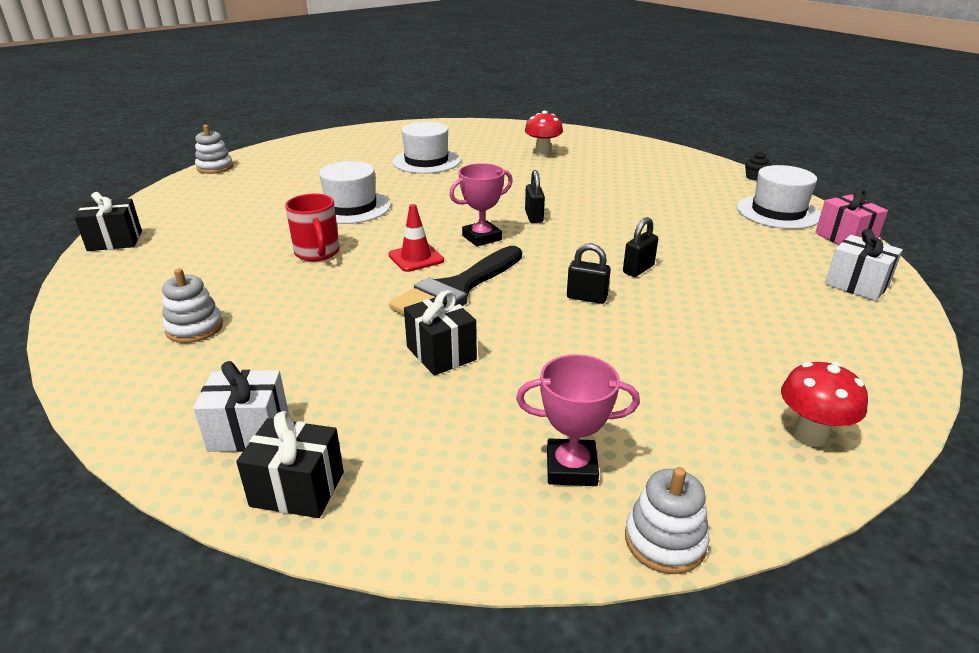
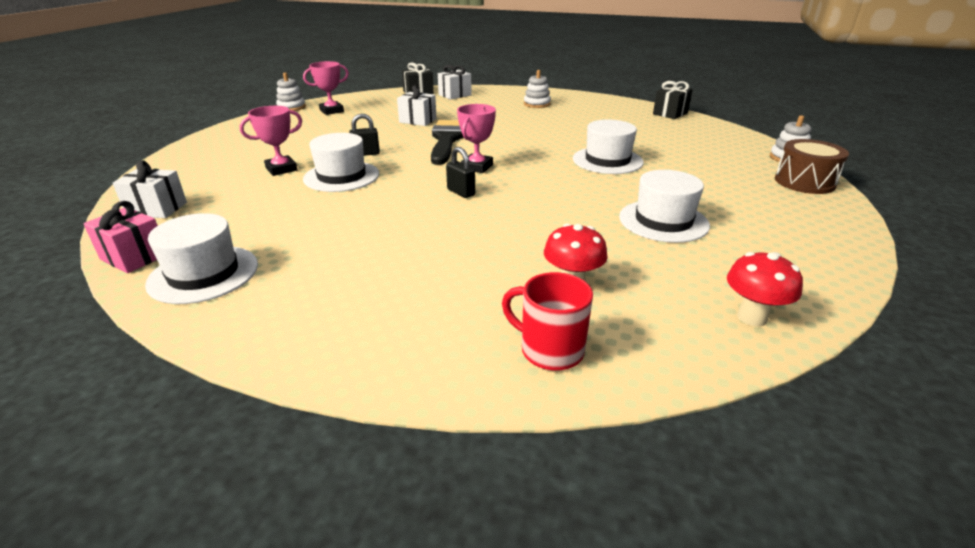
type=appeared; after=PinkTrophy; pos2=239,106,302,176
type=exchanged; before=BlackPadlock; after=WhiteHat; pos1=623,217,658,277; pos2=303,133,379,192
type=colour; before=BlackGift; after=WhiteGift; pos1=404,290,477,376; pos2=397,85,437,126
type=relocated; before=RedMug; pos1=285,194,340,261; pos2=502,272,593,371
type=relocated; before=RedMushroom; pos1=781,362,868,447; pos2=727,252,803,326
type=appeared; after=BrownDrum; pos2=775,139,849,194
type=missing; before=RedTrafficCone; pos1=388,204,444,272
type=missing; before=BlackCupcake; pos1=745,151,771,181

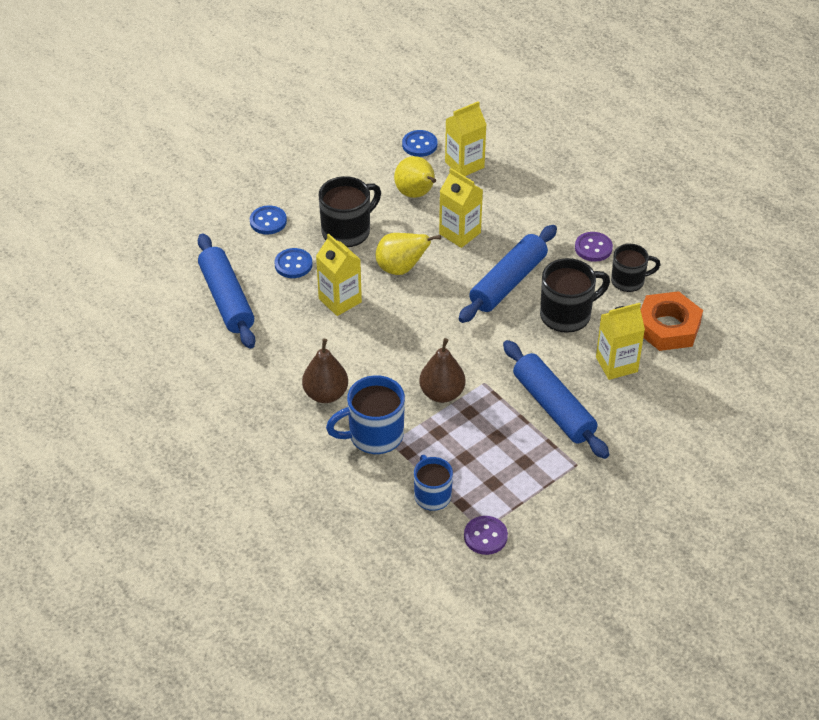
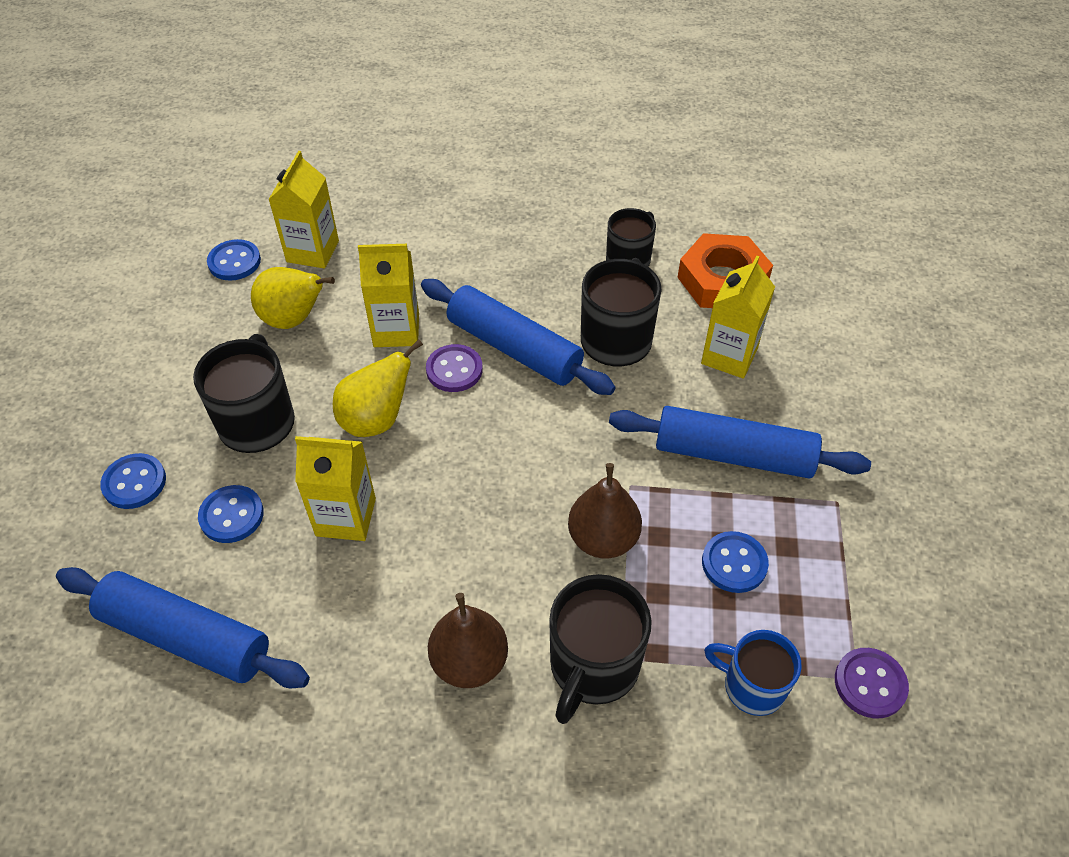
type=spun; before=BlueRollingPin; pos1=459,225,557,323; pos2=421,279,616,395; turn=-45
type=relocated; before=PurpleButton; pos1=575,232,613,262; pos2=426,344,483,392
type=colour; before=BlueMug; after=BlackMug; pos1=326,375,405,454; pos2=549,574,652,724
type=appeared; after=BlueButton; pos2=702,531,769,593

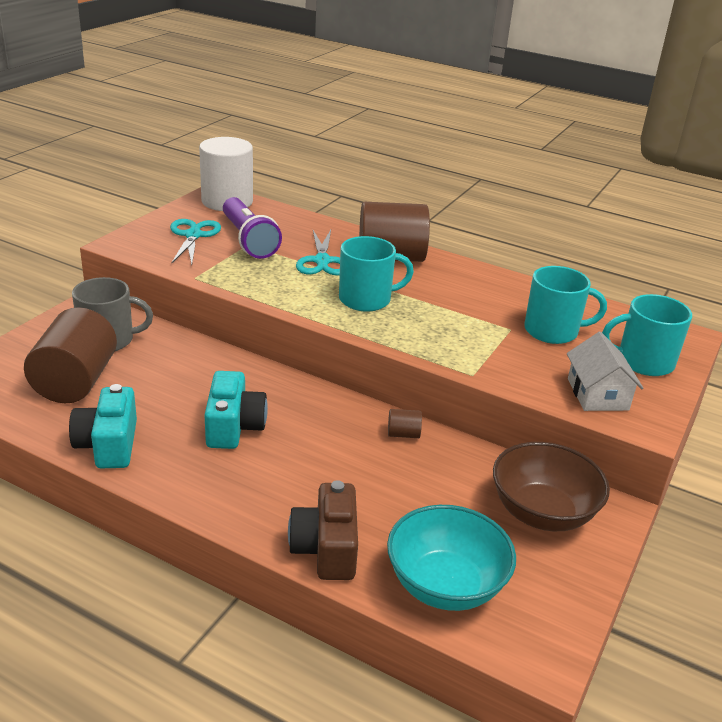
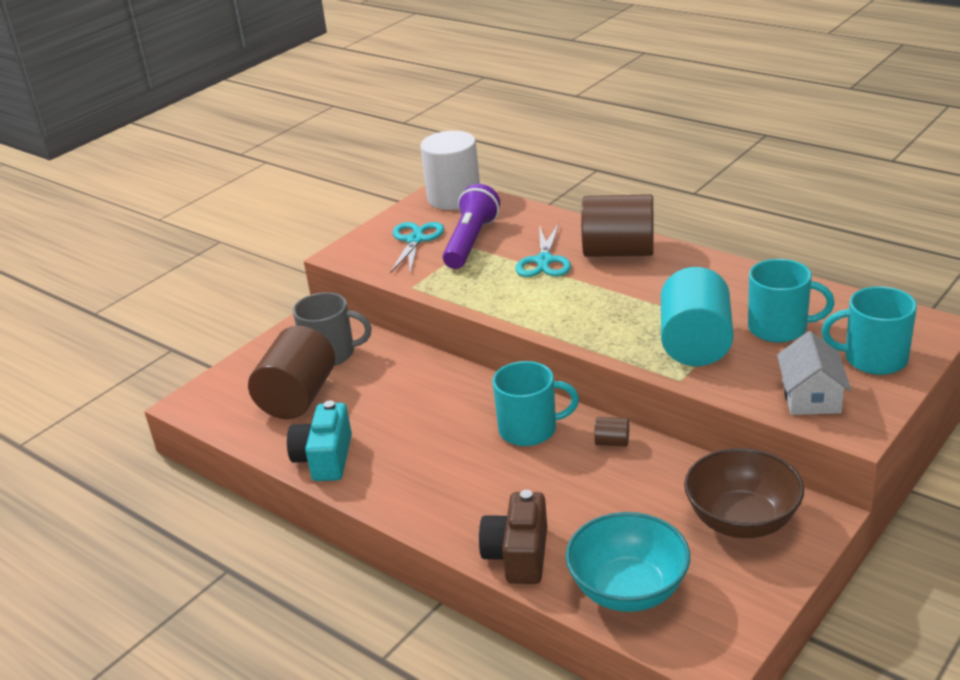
type=spun; before=PurpleFlashlight; pos1=223,197,282,259; pos2=443,184,500,269; turn=-150
type=relocated; before=TurquoiseMug; pos1=339,236,414,312; pos2=492,361,579,446
type=appeared; after=TurquoiseCylinder; pos2=661,267,733,366
type=missing; before=TurquoiseCamera; pos1=204,371,268,449

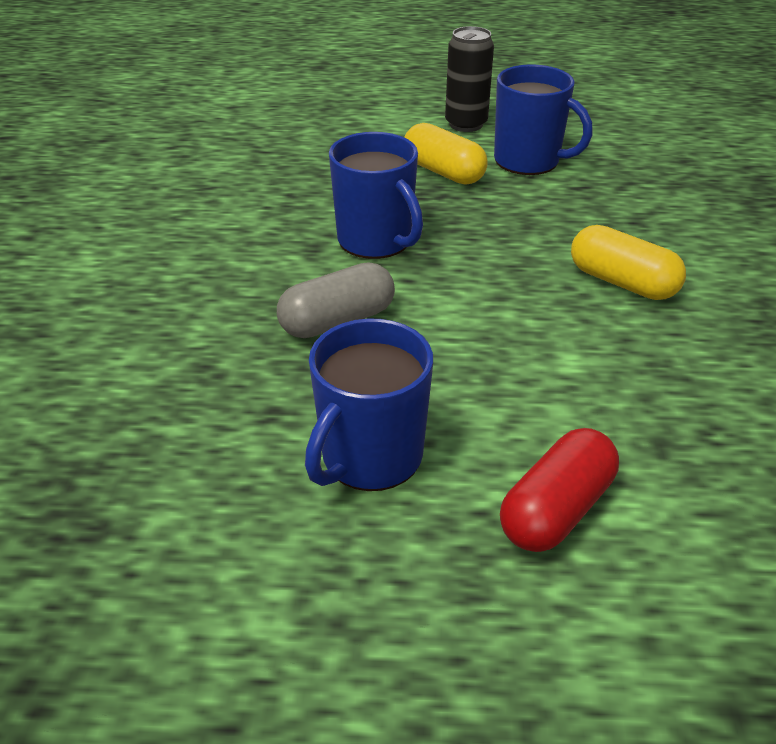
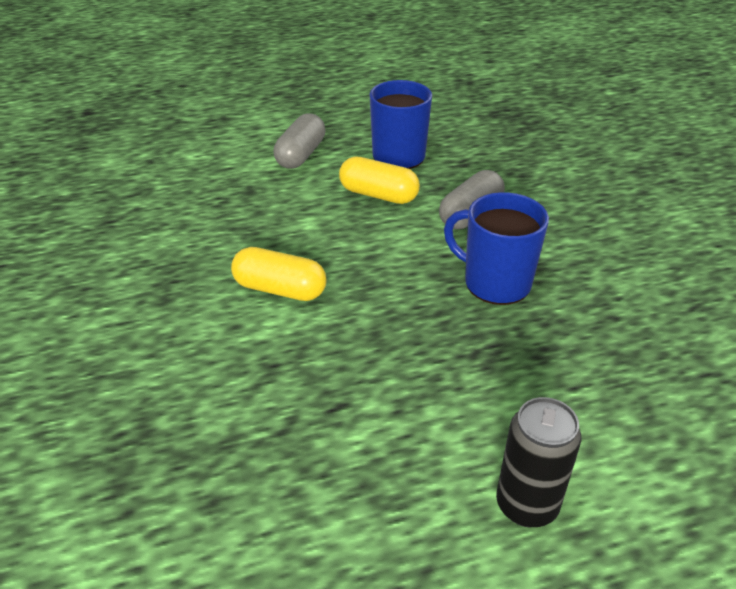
type=colour; before=RedCapsule; after=GreyCapsule; pos1=500,428,619,552; pos2=274,114,326,169
type=relocated; before=YellowCapsule; pos1=404,123,488,185; pos2=339,157,420,204
type=missing; before=BlueMug; pos1=494,65,593,175

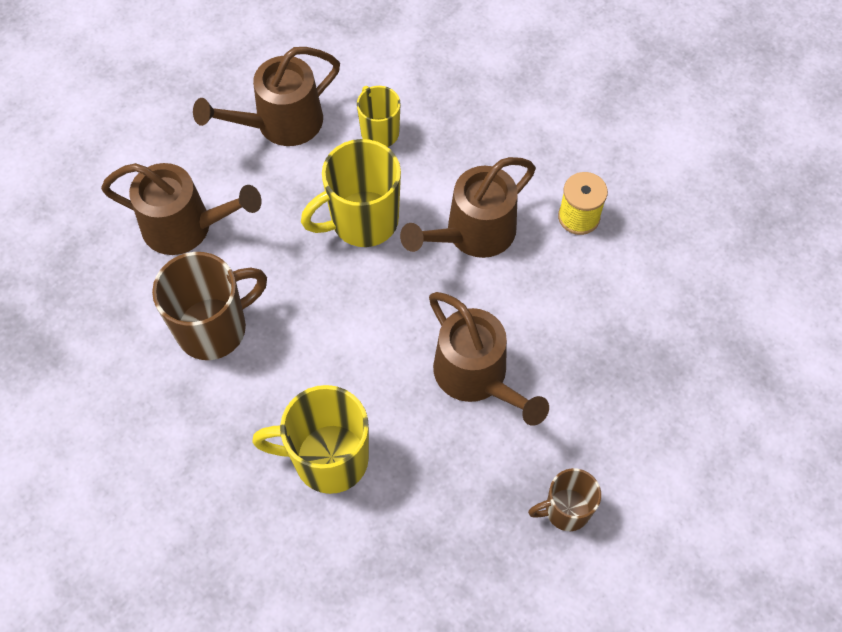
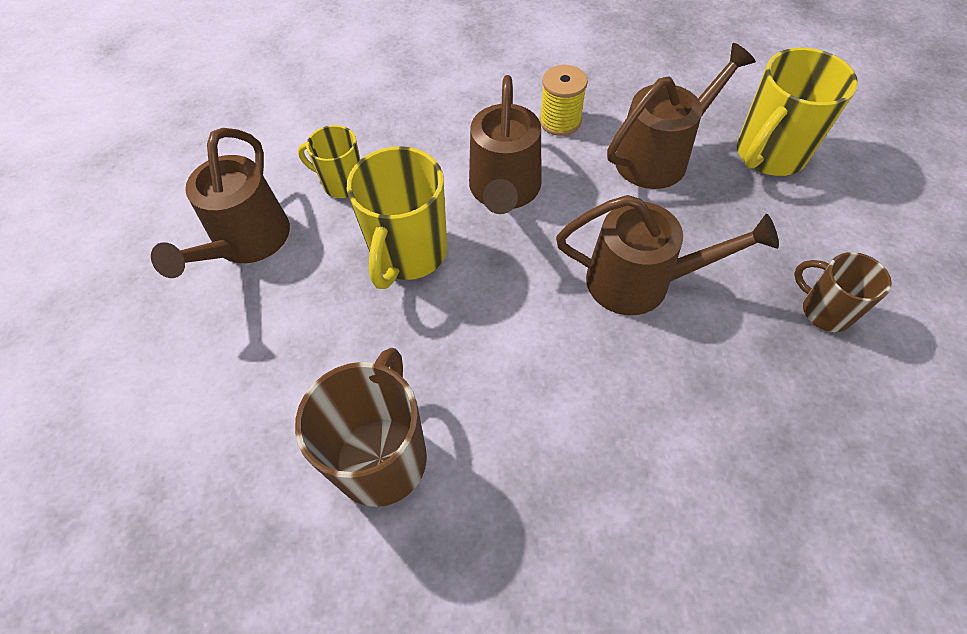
type=relocated; before=BrownWateringCan; pos1=101,163,262,255; pos2=607,43,756,189
type=relocated; before=YellowMug; pos1=252,385,369,494; pos2=737,47,858,176
type=spun; before=BrownMug; pos1=528,468,601,531; pos2=794,252,892,332; turn=105

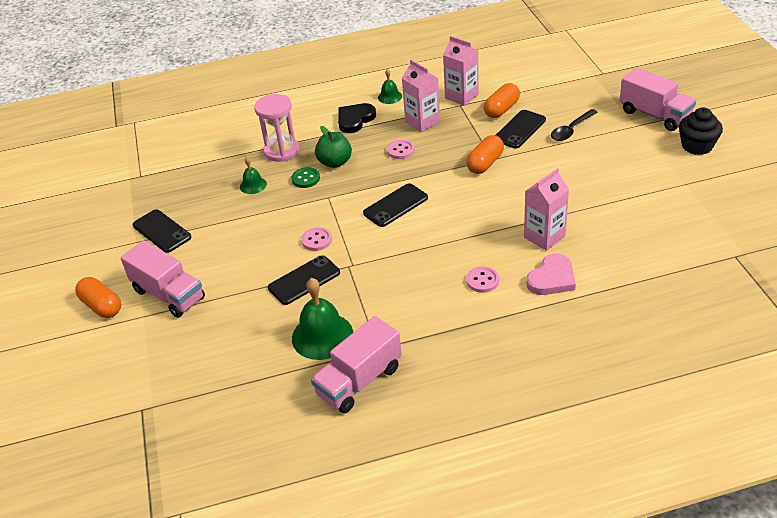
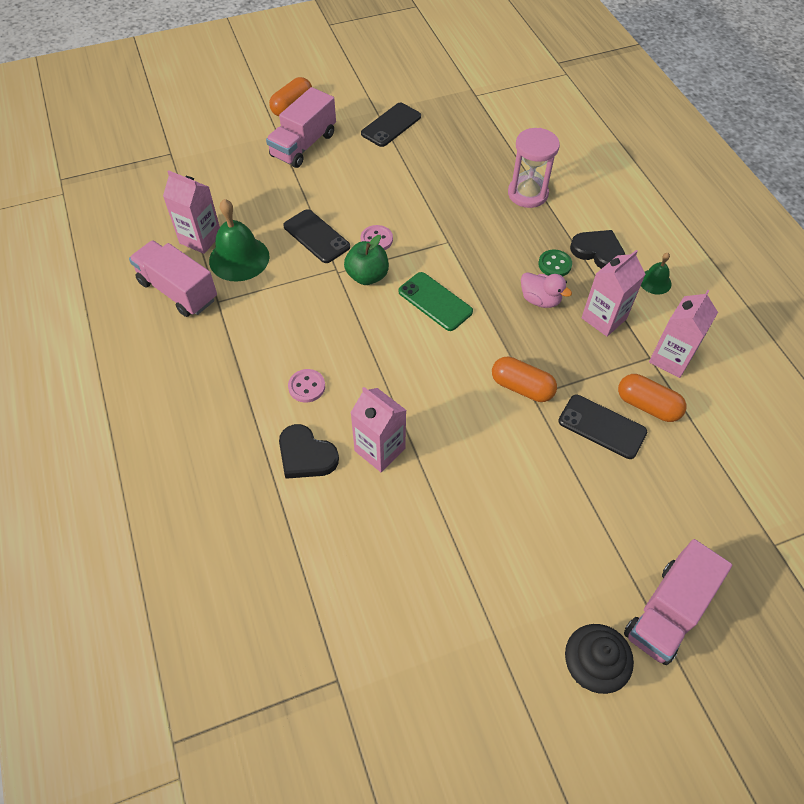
type=appeared; after=PinkCarton; pos2=163,170,220,254
type=colour; before=PinkHeart; after=BlackHeart; pos1=527,254,576,295; pos2=279,424,339,479
type=relocated; before=GreenApple; pos1=315,126,352,168; pos2=344,235,389,285
type=colour; before=BlackPhone; after=GreenPhone; pos1=363,183,428,227; pos2=398,272,473,331
type=exchanged; before=PinkButton; after=PinkDuck; pos1=387,140,415,159; pos2=521,272,572,308
type=relocated; before=GreenButton; pos1=291,167,320,188; pos2=538,249,572,276
type=missing; before=GreenBell; pos1=240,157,267,194
type=missing; before=BlackSpoon; pos1=551,109,598,141

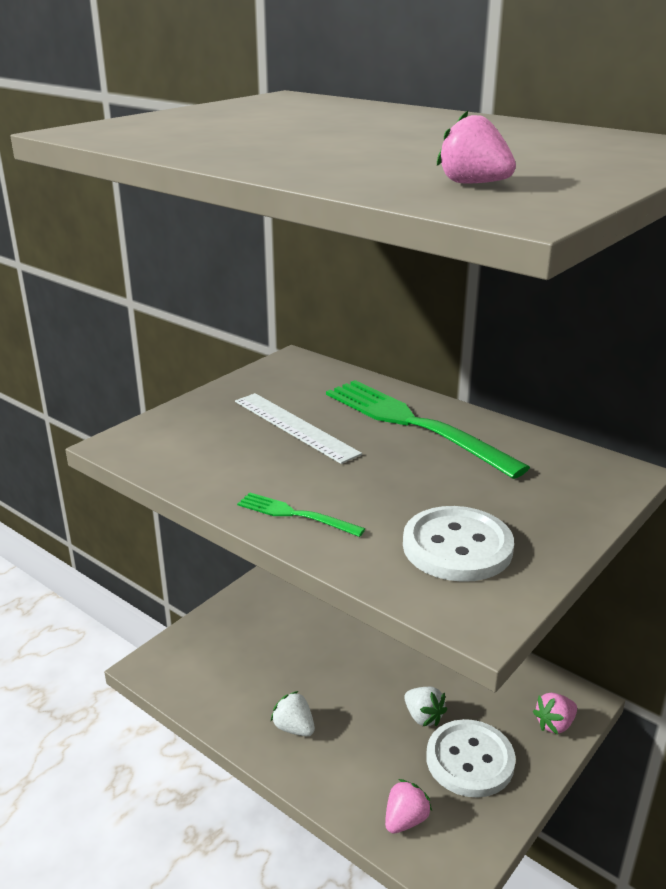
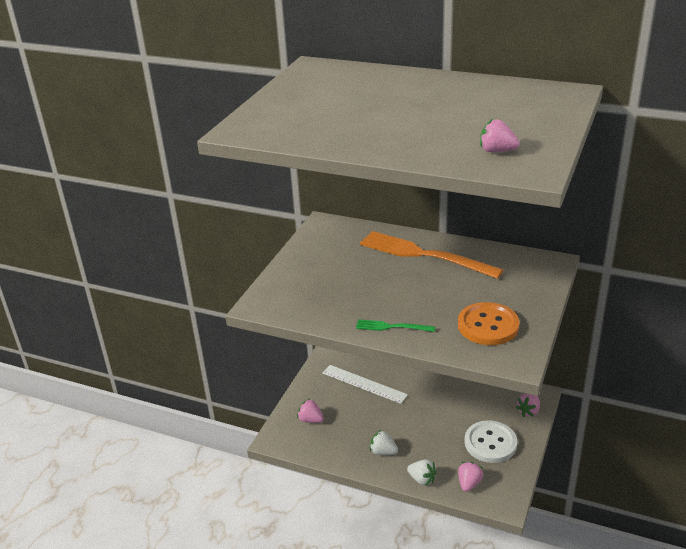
type=appeared; after=PinkStrawberry; pos2=297,399,324,423
type=relocated; before=WhiteRuler; pos1=235,393,362,464; pos2=322,365,408,404
type=colour; before=GreenFork; after=OrangeFork; pos1=326,380,530,479; pos2=360,231,503,279
type=relocated; before=WhiteStrawberry; pos1=404,687,447,726; pos2=407,460,437,485
type=colour; before=WhiteButton; after=OrangeButton; pos1=403,506,514,582; pos2=458,302,519,345

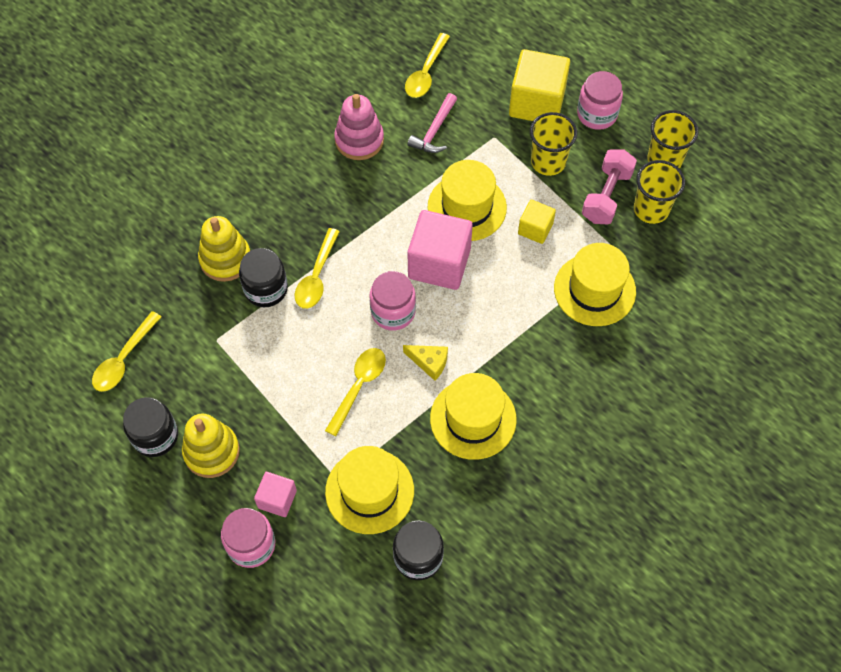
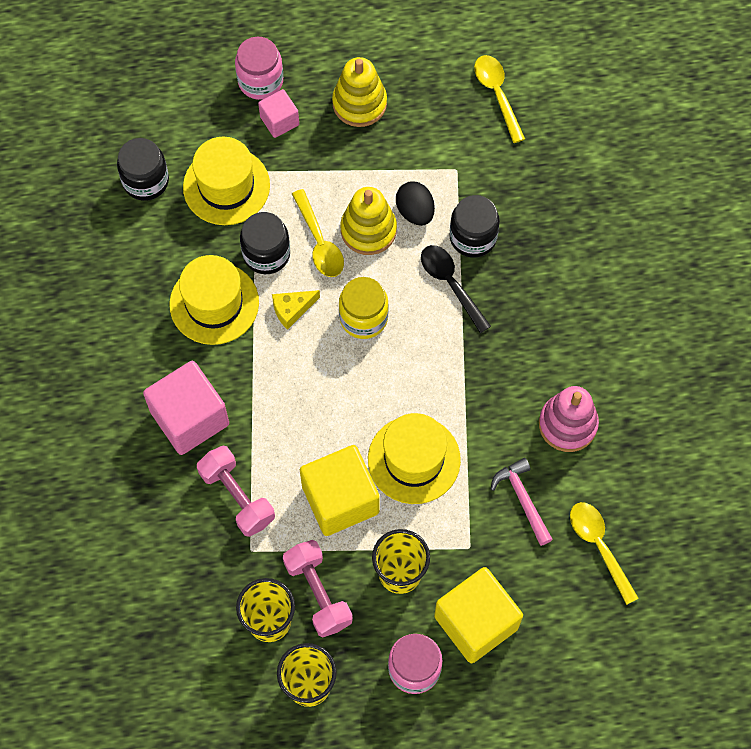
type=relocated; before=PinkCube; pos1=407,210,473,290; pos2=143,361,229,455
type=exchanged; before=YellowHat; after=PinkDumbbell; pos1=554,243,636,326; pos2=197,446,275,537
type=relocated; before=BlackJar; pos1=123,397,178,457; pos2=240,212,290,274
type=size; before=YellowCube; pos1=518,200,556,244; pos2=300,445,380,536; scale=1.86
type=colour; before=PinkJar; after=YellowJar; pos1=370,271,416,331; pos2=339,277,389,339
type=relocated; before=YellowStackingToy; pos1=198,216,250,282; pos2=340,187,397,255
type=appeared; after=BlackEgg; pos2=396,181,435,226
type=colour; before=YellowSpoon; after=BlackSpoon; pos1=295,228,340,309; pos2=421,245,491,333

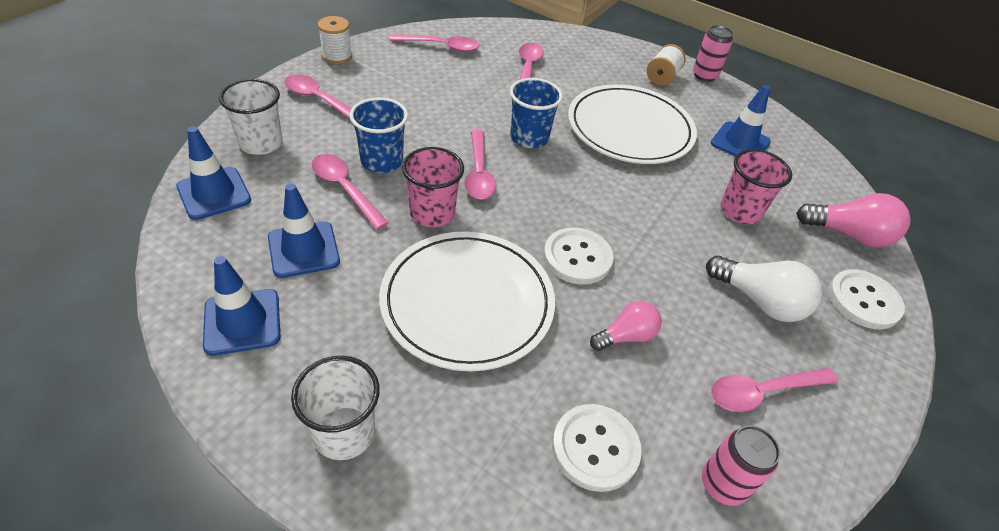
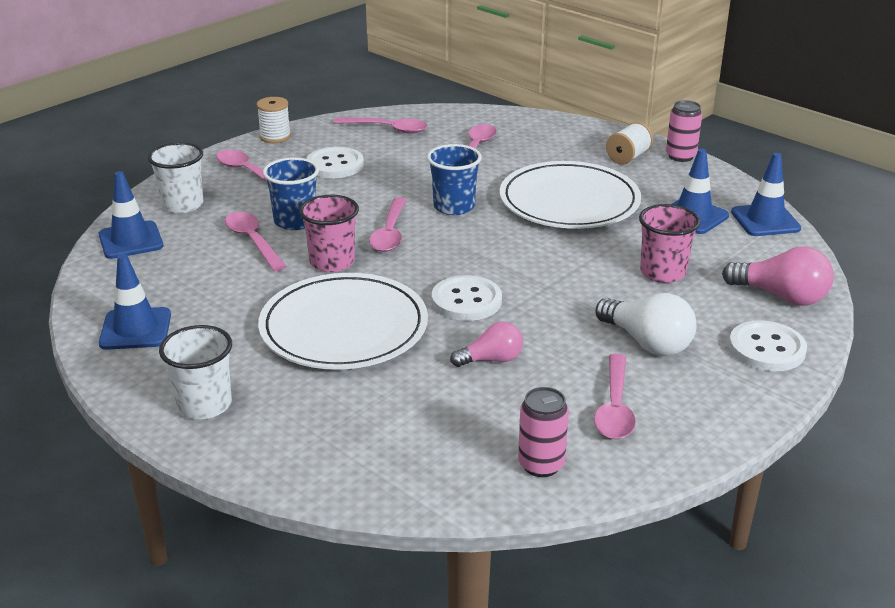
type=relocated; before=WhiteButton; pos1=552,404,642,492; pos2=306,147,364,178
type=spun; before=PinkSpoon; pos1=711,368,838,412; pos2=594,354,636,439; turn=-75
type=relocated; before=BlueTrafficCone; pos1=268,184,340,278; pos2=731,153,801,236

